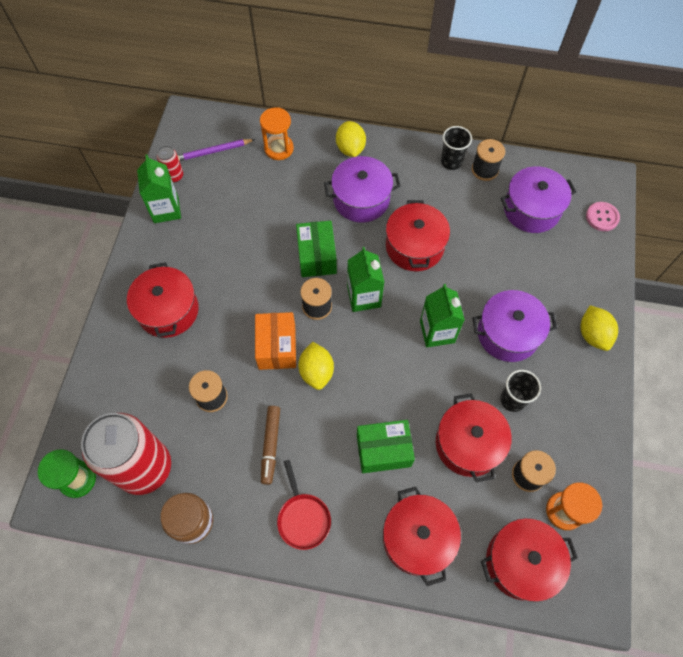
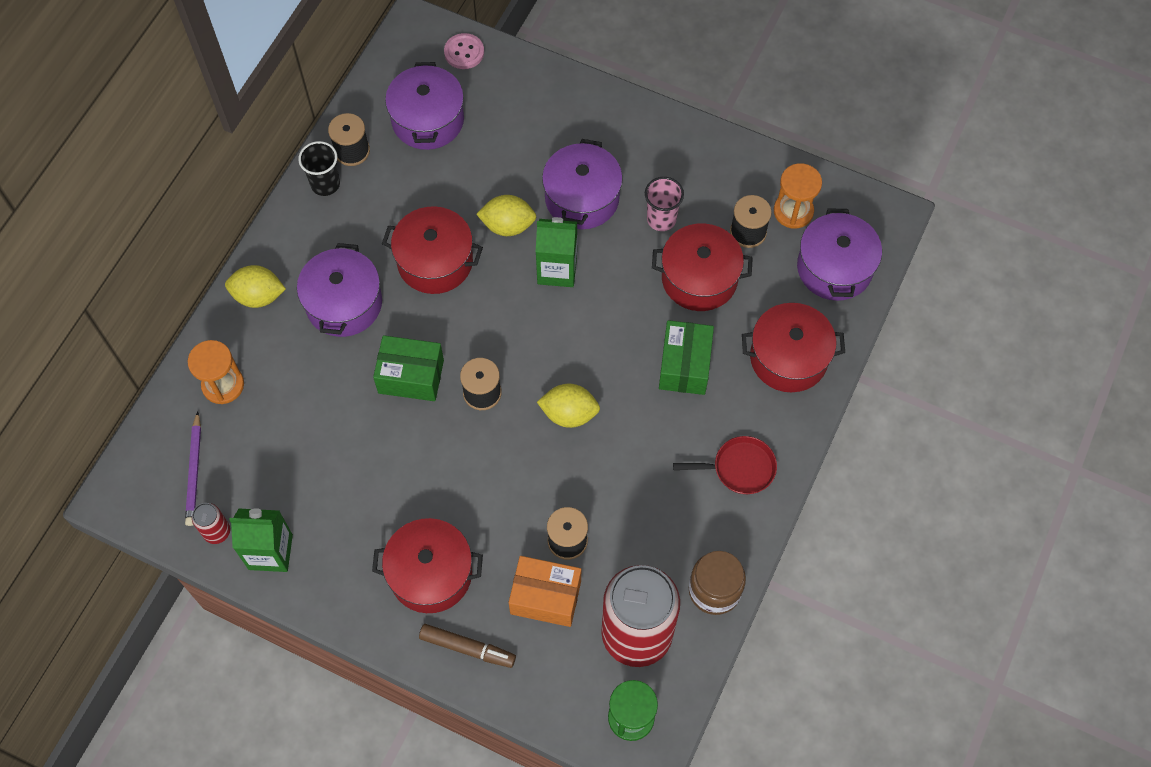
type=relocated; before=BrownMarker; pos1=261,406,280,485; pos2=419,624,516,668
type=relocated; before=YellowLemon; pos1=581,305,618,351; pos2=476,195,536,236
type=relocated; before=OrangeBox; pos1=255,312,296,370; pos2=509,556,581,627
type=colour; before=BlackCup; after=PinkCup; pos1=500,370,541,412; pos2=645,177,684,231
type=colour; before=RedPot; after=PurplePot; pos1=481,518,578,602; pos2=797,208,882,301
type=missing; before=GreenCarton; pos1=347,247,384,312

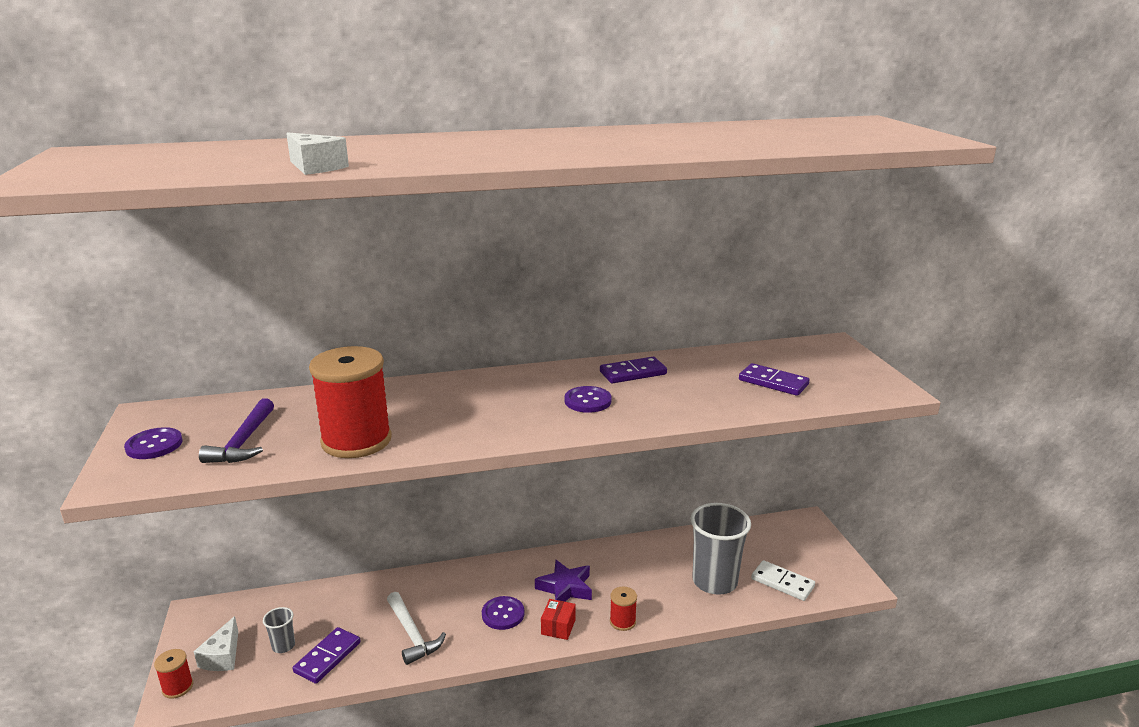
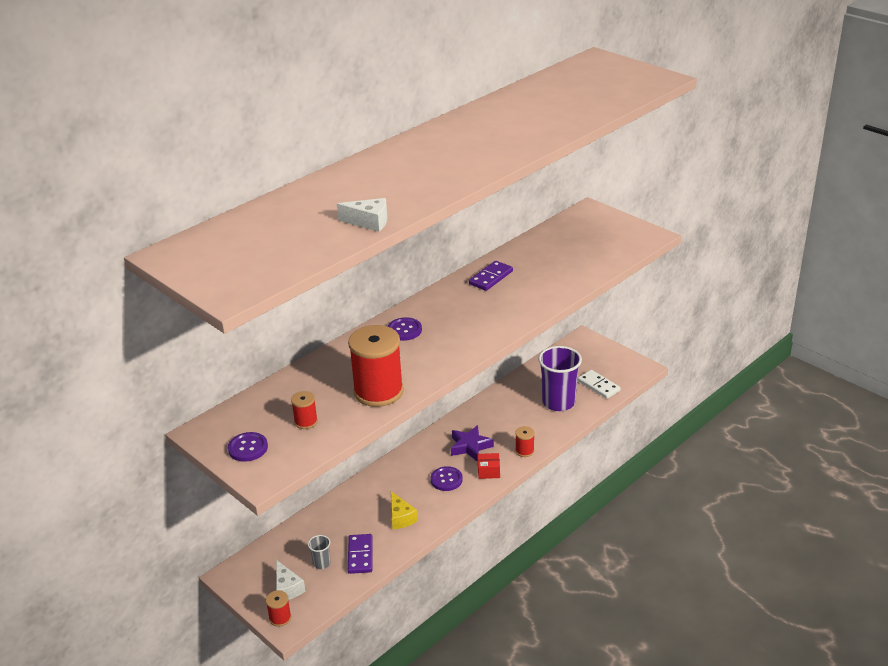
type=exchanged; before=PurpleHammer; after=RedSpool; pos1=199,398,274,463; pos2=291,391,318,429
type=relocated; before=PurpleButton; pos1=565,386,612,413; pos2=388,317,422,341
type=exchanged; before=WhiteHammer; after=YellowCheese; pos1=387,592,446,665; pos2=391,491,418,530
type=spun; before=RedBox; pos1=541,599,576,640; pos2=478,453,500,479; turn=-75
type=colour; before=GreyCup; after=PurpleCup; pos1=691,503,751,595; pos2=538,346,582,411
type=spun; before=WhiteDomino; pos1=751,560,815,601; pos2=578,370,621,399; turn=45
type=missing; before=PurpleDomino; pos1=739,363,809,396

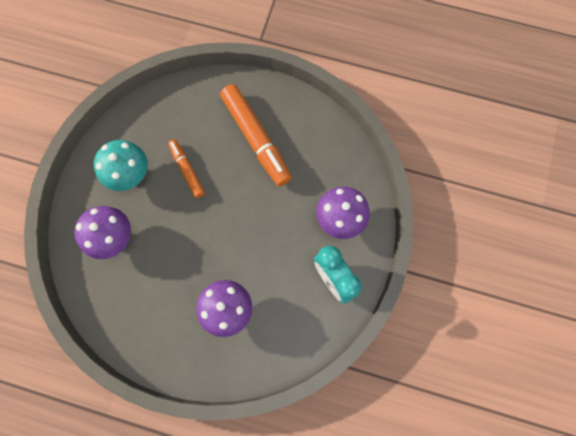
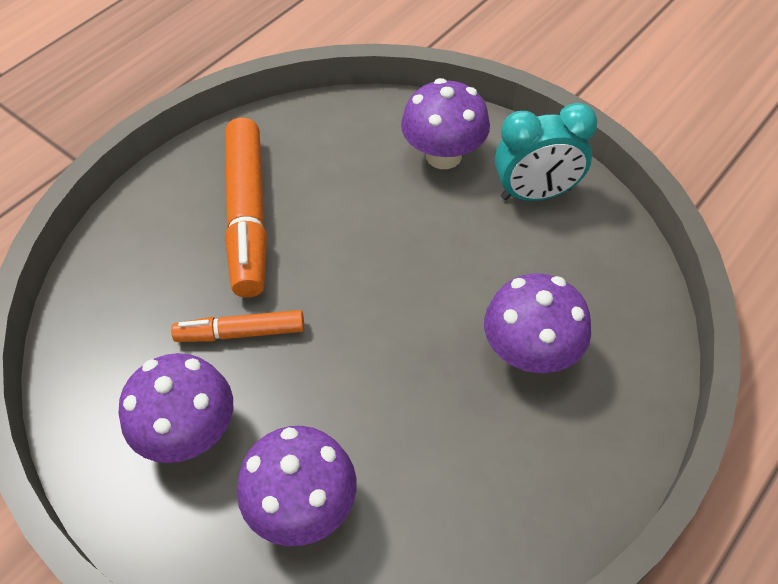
type=colour; before=TurquoiseMushroom; after=PurpleMushroom; pos1=94,140,148,191; pos2=119,353,233,463
type=spun; before=OrangeMarker; pos1=220,84,292,186; pos2=225,118,267,298; turn=90

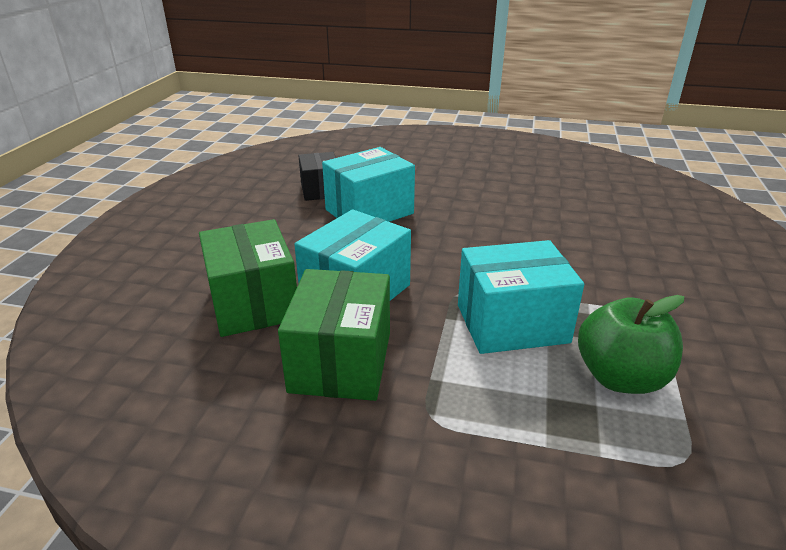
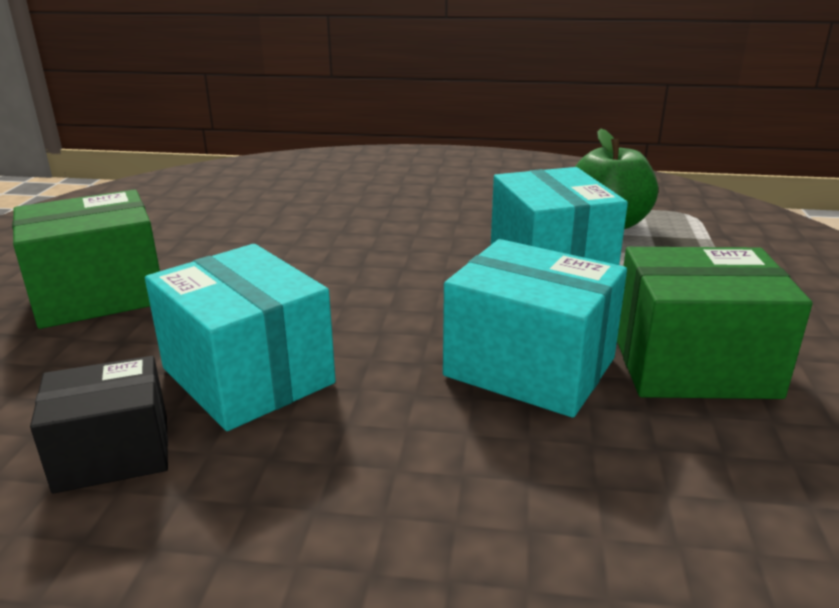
type=relocated; before=GreenBox; pos1=199,219,297,337; pos2=12,190,160,329

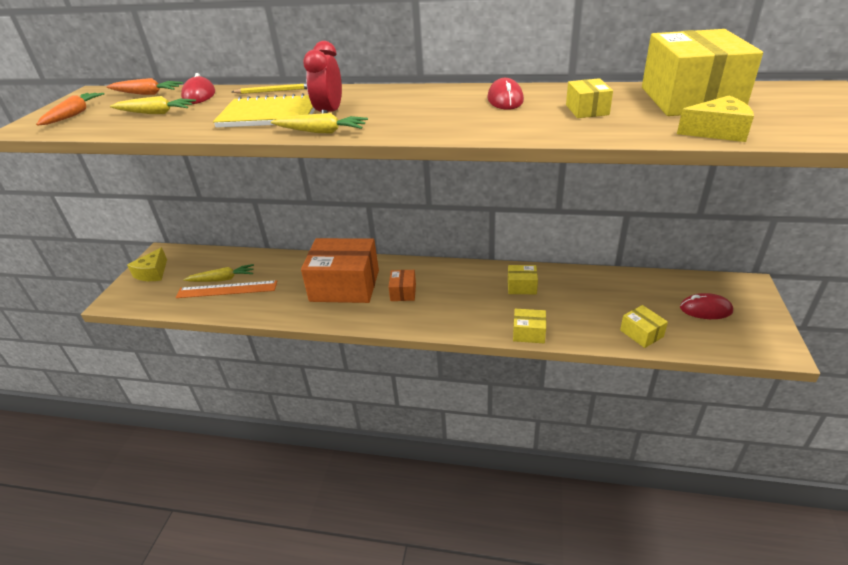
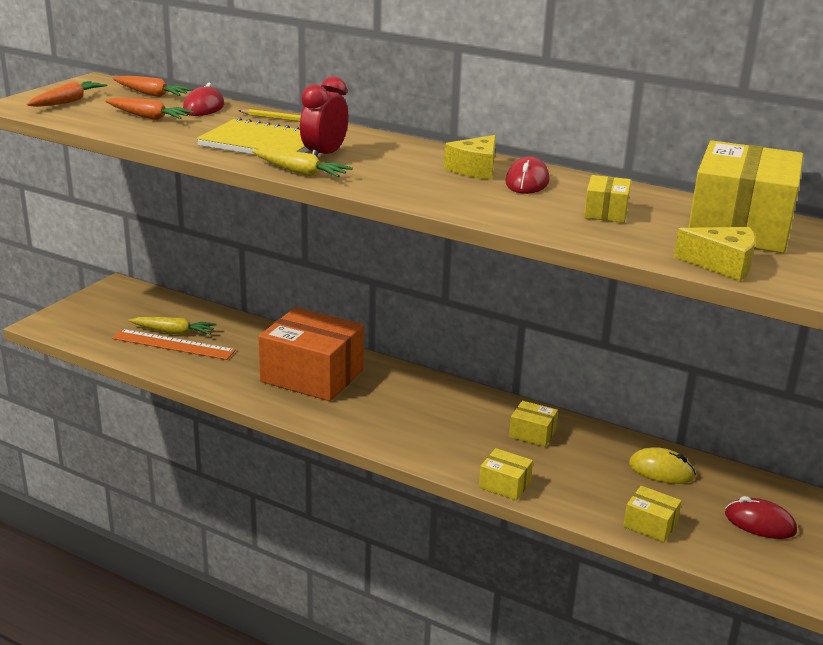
type=colour; before=YellowCarrot; after=OrangeCarrot; pos1=110,96,196,114; pos2=105,98,194,120
type=relocated; before=YellowCheese; pos1=127,247,167,281; pos2=444,135,496,180
type=spun; before=YellowBox; pos1=620,305,668,348; pos2=623,486,682,542; turn=-45
type=appeared; after=YellowMouse; pos2=629,447,696,484
type=missing; before=OrangeBox; pos1=388,270,416,301

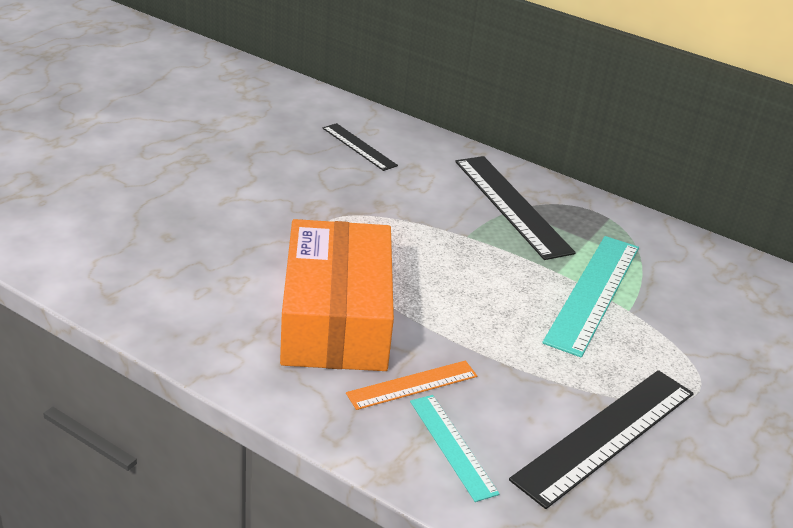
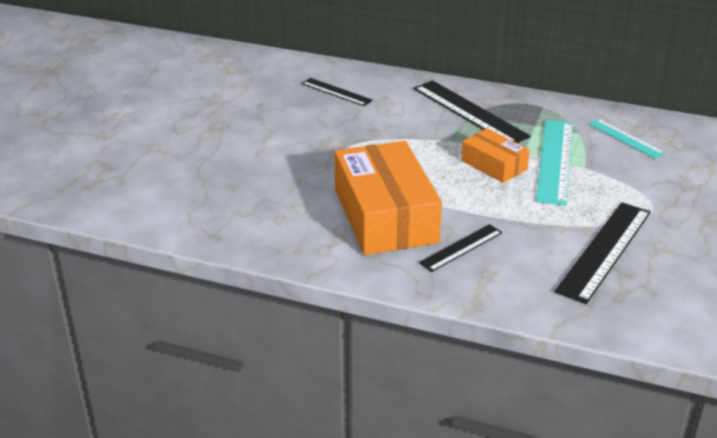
type=colour; before=OrangeRuler; after=BlackRuler; pos1=346,361,477,410; pos2=419,224,502,272
type=appeared; after=OrangeBox; pos2=461,128,530,183
type=relocated; before=TurquoiseRuler; pos1=410,395,500,502; pos2=589,119,665,159

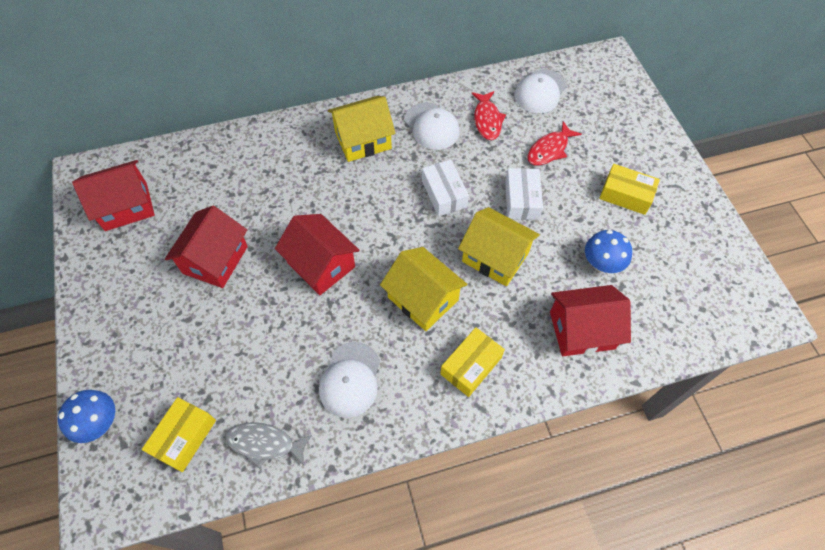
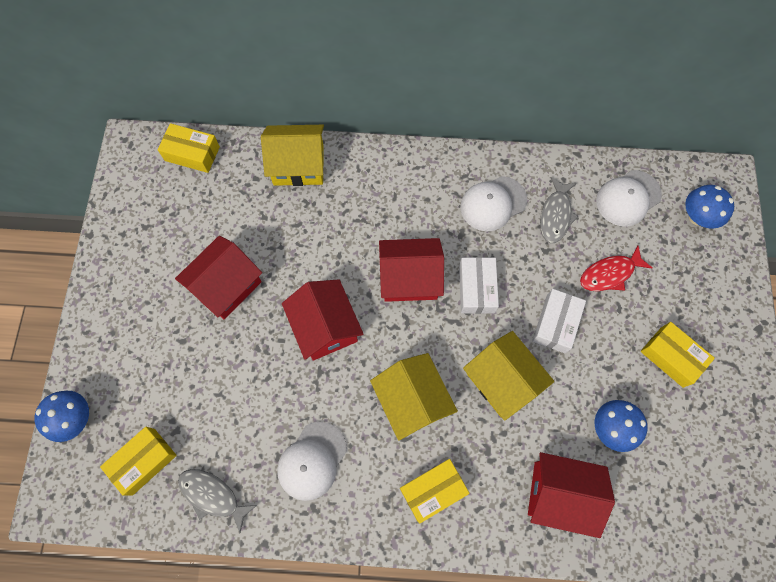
type=appeared; after=YellowBox; pos2=158,123,220,173
type=relocated; before=YellowHouse; pos1=328,96,396,162; pos2=261,125,324,186
type=relocated; before=RedHouse; pos1=72,160,155,231; pos2=379,238,444,302
type=spun; before=WhiteCap; pos1=404,102,460,150; pos2=460,176,527,231; turn=75
type=colour; before=RedFish; after=GreyFish; pos1=471,91,506,140; pos2=540,177,578,243
type=appeared; after=BlueMushroom; pos2=685,185,734,229

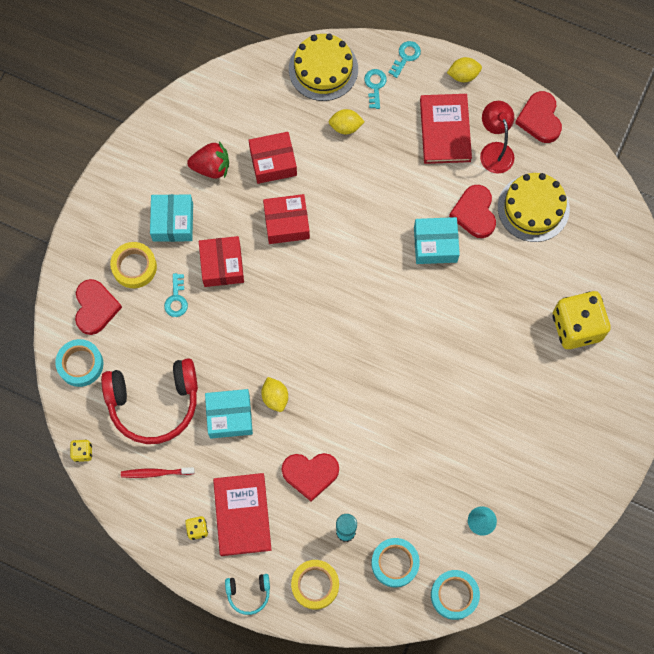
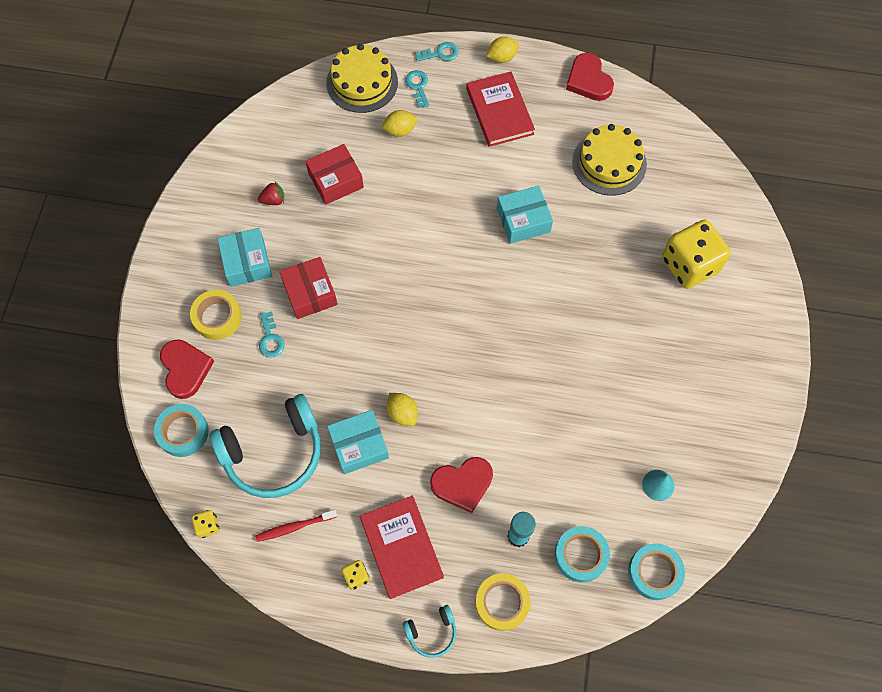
type=colour; before=RedHeadphones; after=TurquoiseHeadphones; pos1=101,358,198,444; pos2=209,394,321,498
type=size; before=RedStrawberry; pos1=187,142,229,179; pos2=258,182,284,205; scale=0.6
type=spun; before=TurquoiseKey; pos1=388,41,421,78; pos2=415,42,459,62; turn=60
type=missing; before=RedBox; pos1=263,194,310,244
type=missing; before=RedHeart; pos1=449,185,496,238
type=missing; before=RedLamp; pos1=480,101,514,174

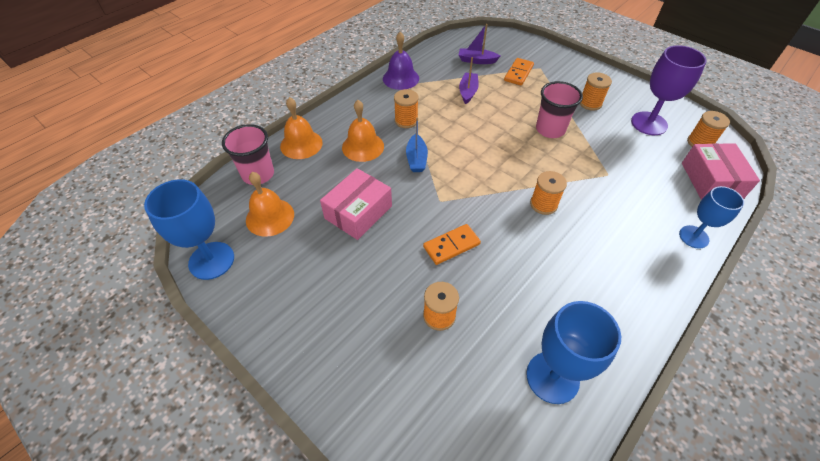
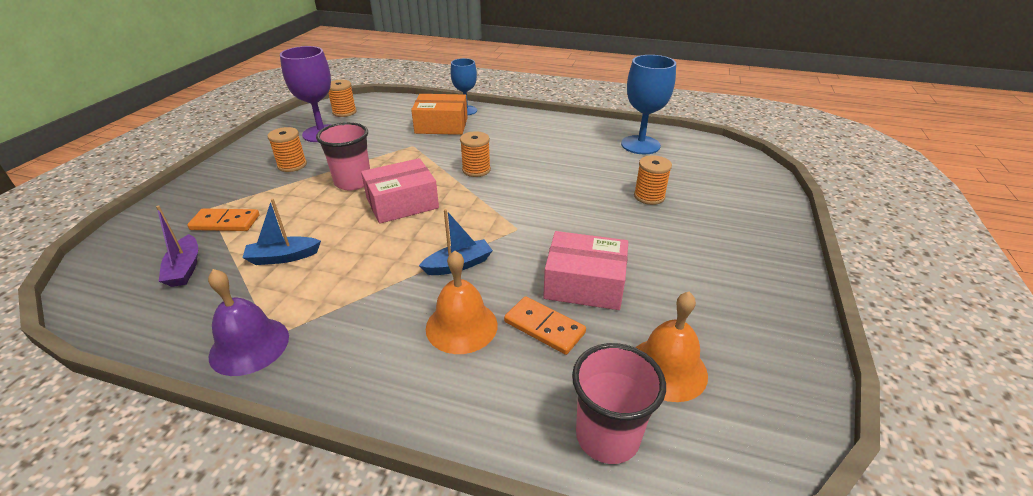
type=colour; before=PurpleBoat; after=BlueBoat; pos1=459,57,479,104; pos2=243,199,321,265
type=relocated; before=PinkBox; pos1=682,143,760,200; pos2=361,158,439,224
type=appeared; after=OrangeBox; pos2=411,94,468,135
type=relocated; before=OrangeDomino; pos1=423,224,481,265; pos2=504,296,586,355
type=missing; before=BlueGoblet; pos1=144,179,234,280
type=missing; before=OrangeBell; pos1=280,97,323,159
type=missing; before=OrangeSpool; pos1=394,89,419,128

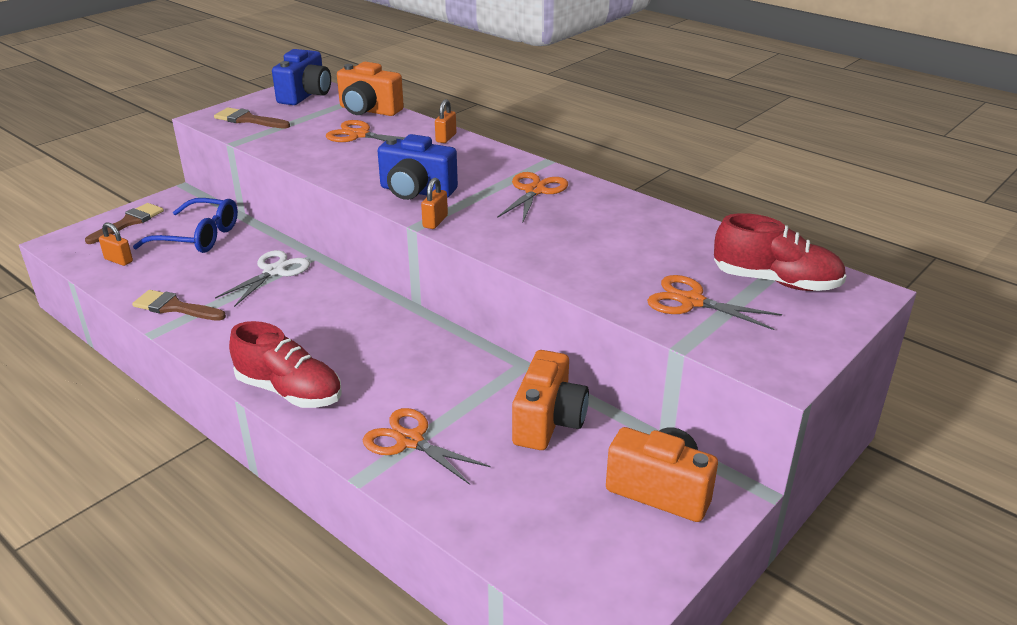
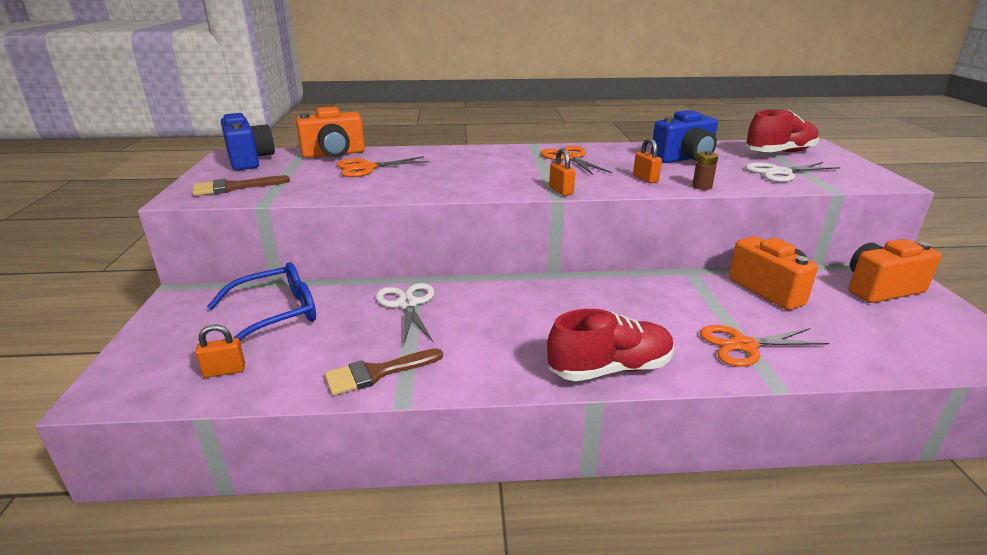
type=relocated; before=OrangePadlock; pos1=435,99,456,143; pos2=633,138,662,183
type=relocated; before=BlueCamera; pos1=378,134,458,200; pos2=651,110,718,163
type=appeared; after=BrownBattery; pos2=692,151,718,190
type=colour; before=OrangeScissors; after=WhiteScissors; pos1=647,275,782,330; pos2=745,162,841,182
type=missing; before=BrownBrush; pos1=85,203,164,244

